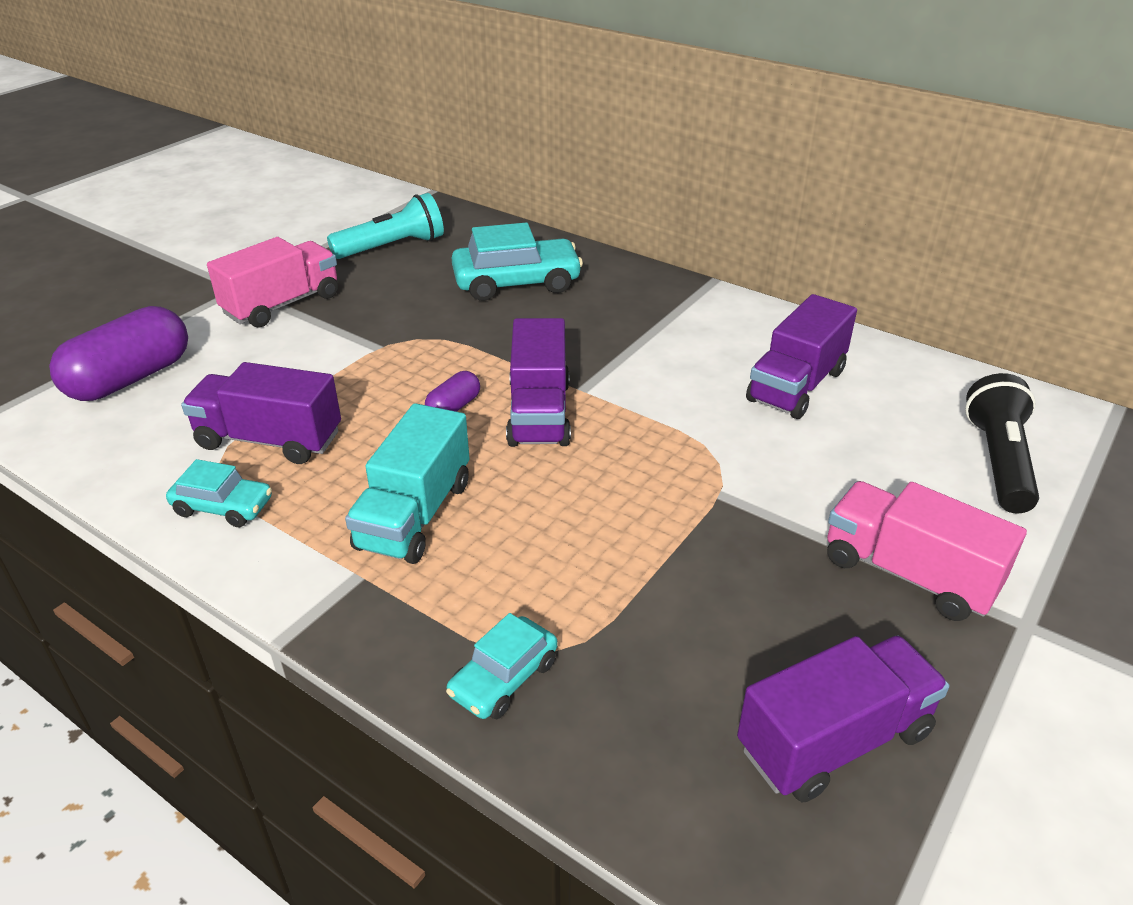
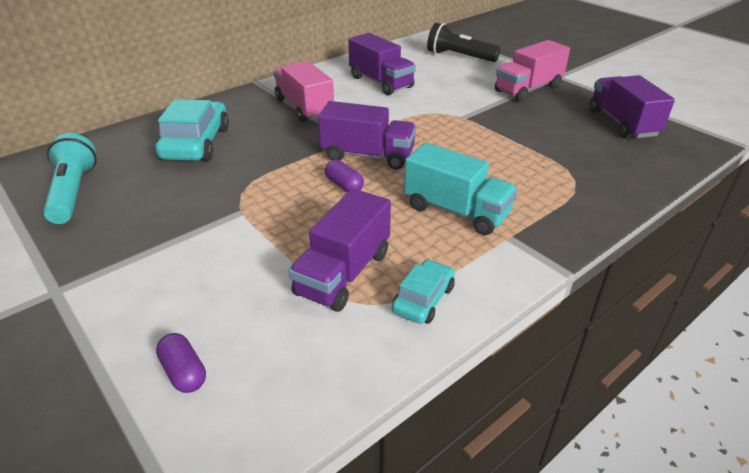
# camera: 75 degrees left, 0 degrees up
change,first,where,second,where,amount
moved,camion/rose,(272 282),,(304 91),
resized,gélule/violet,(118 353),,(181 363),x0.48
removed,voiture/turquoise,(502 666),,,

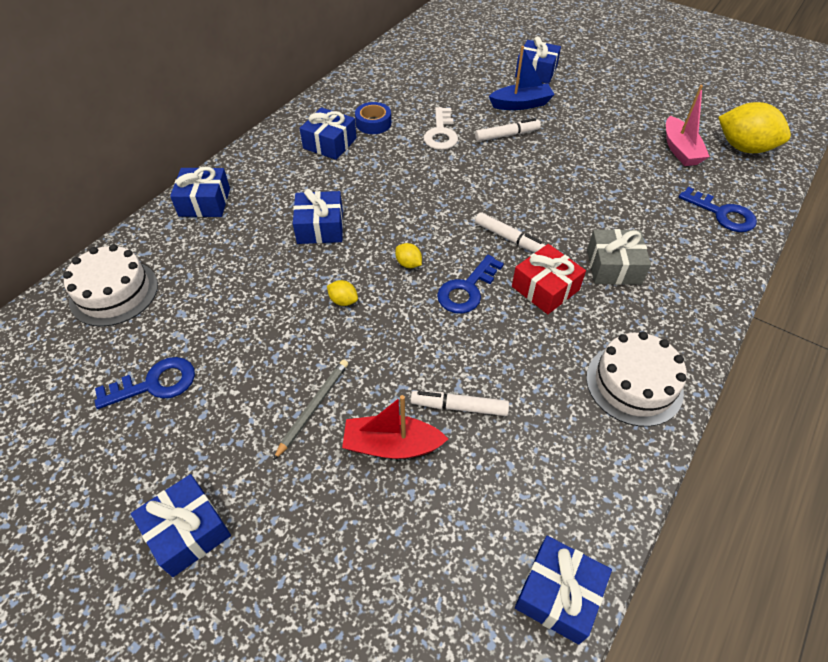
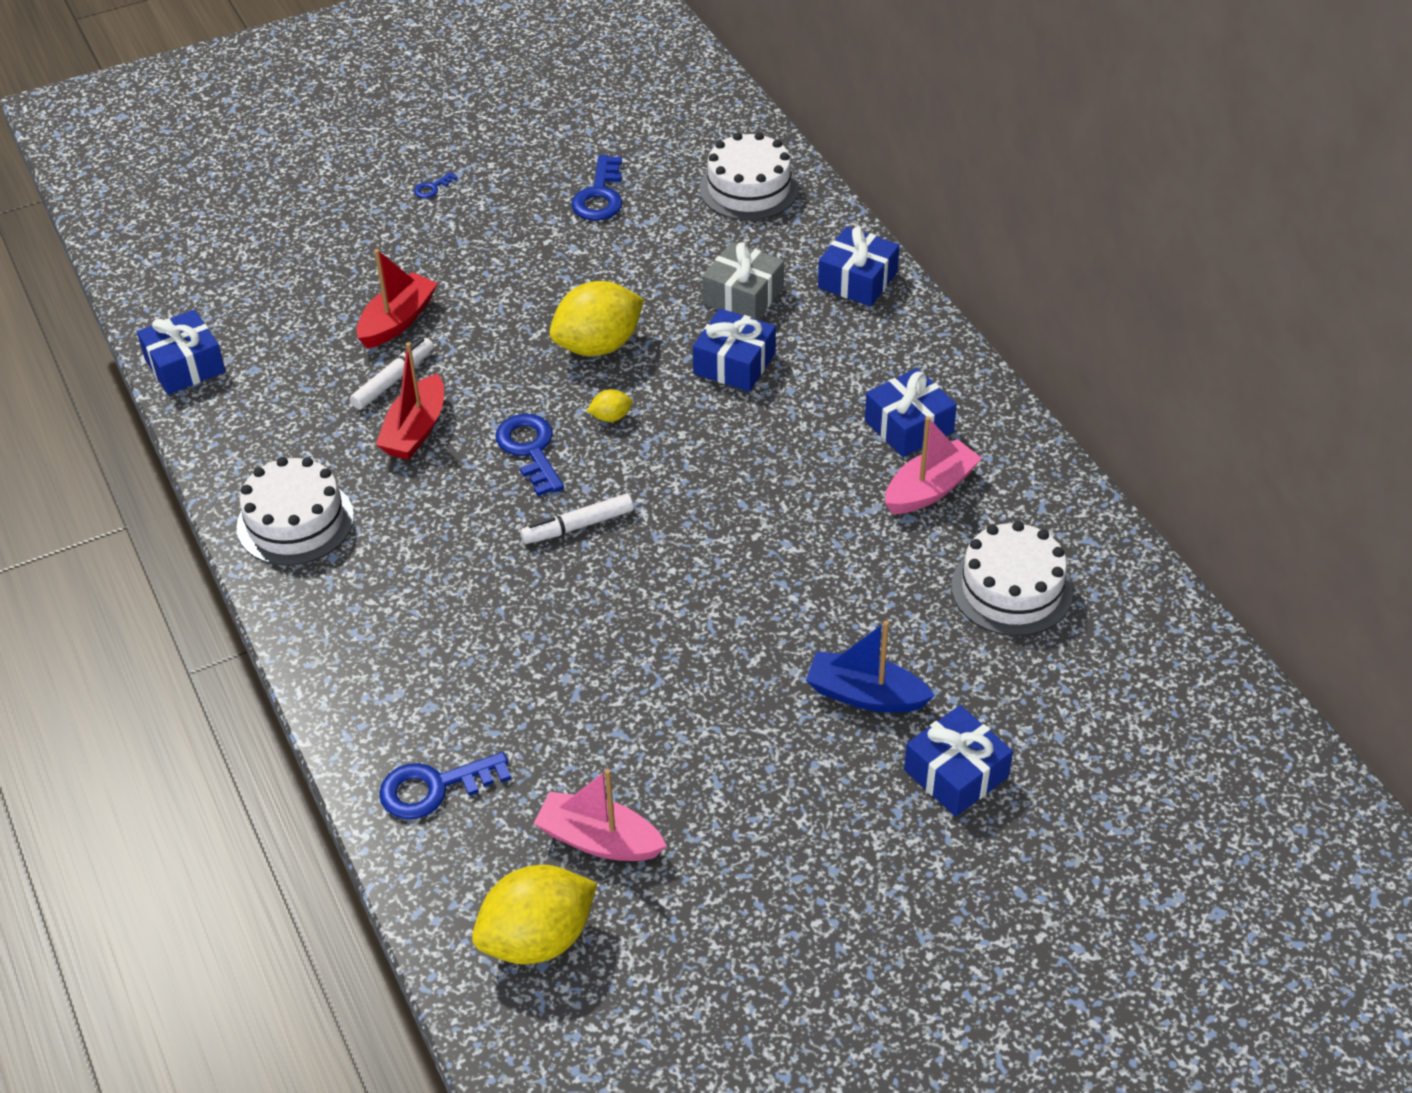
# camera: 120 degrees right, 5 degrees down
change,first,where,second,where,amount
turned,bateau/bleu,(522 78),,(870 667),90 degrees clockwise
replaced,ruban adhésif/bleu,(373 118),bateau/rose,(933 465),
removed,clé/blanc,(441 128),,,
removed,feutre/blanc,(508 130),,,
moved,cadeau/gris,(619 257),,(743 281),
removed,cadeau/rouge,(549 279),,,
resized,citron/jaune,(342 293),,(597 318),x2.32
removed,crayon/gris,(310 410),,,
replaced,cadeau/bleu,(181 525),clé/bleu,(436 185),
added,,,bateau/rouge,(410 401),
added,,,gâteau/blanc,(1012 578),

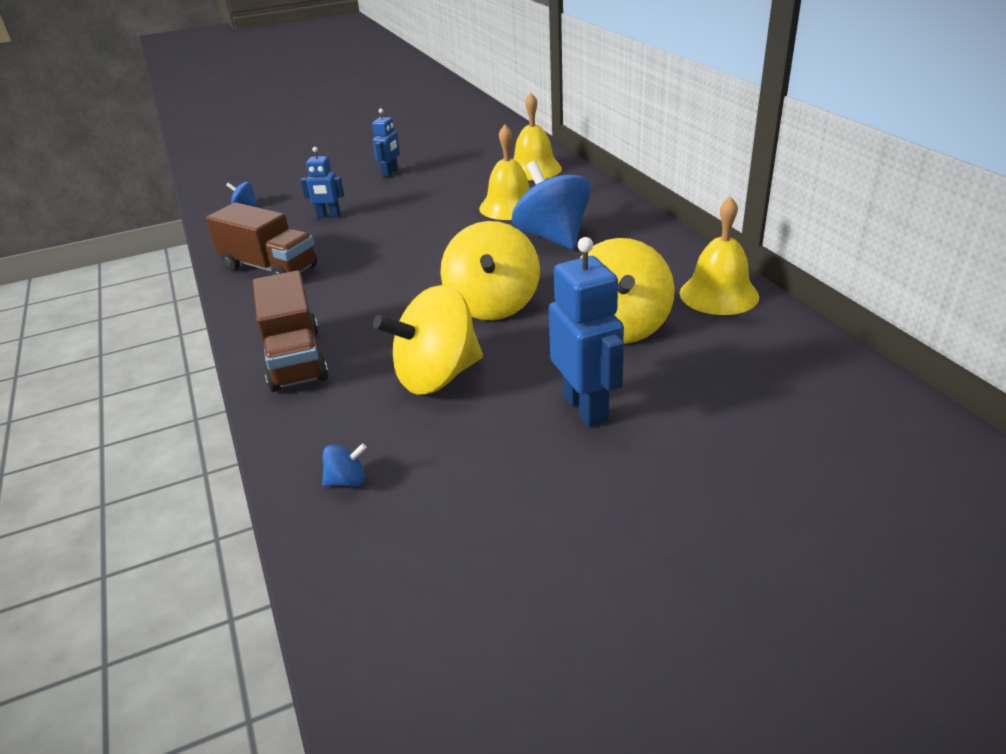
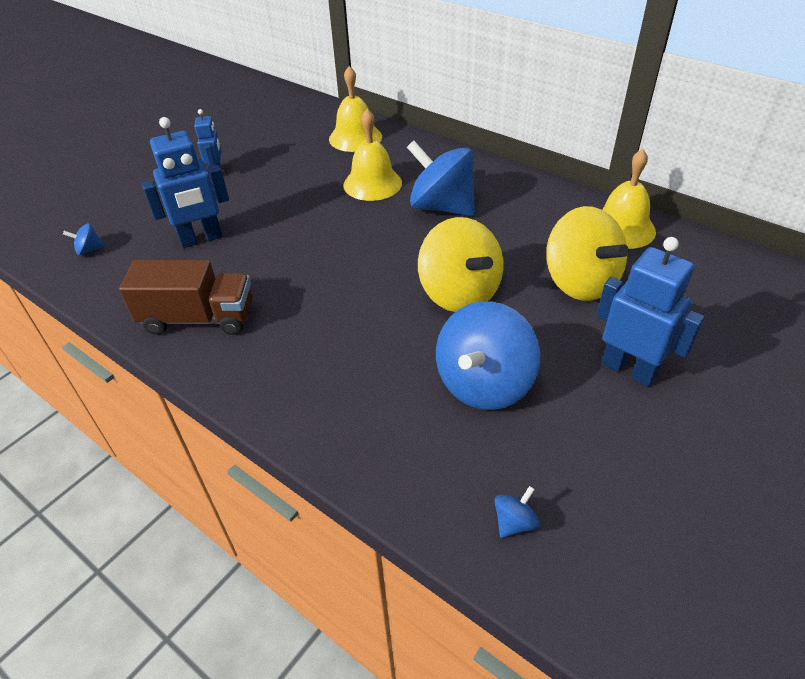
# camera: 30 degrees left, 10 degrees up
change,first,where,second,where,amount
resized,robot/bleu,(322 182),,(185 182),x1.72
removed,camion/marron,(290 331),,,
recoloured,toupie/jaune,(428 339),toupie/bleu,(488 355),

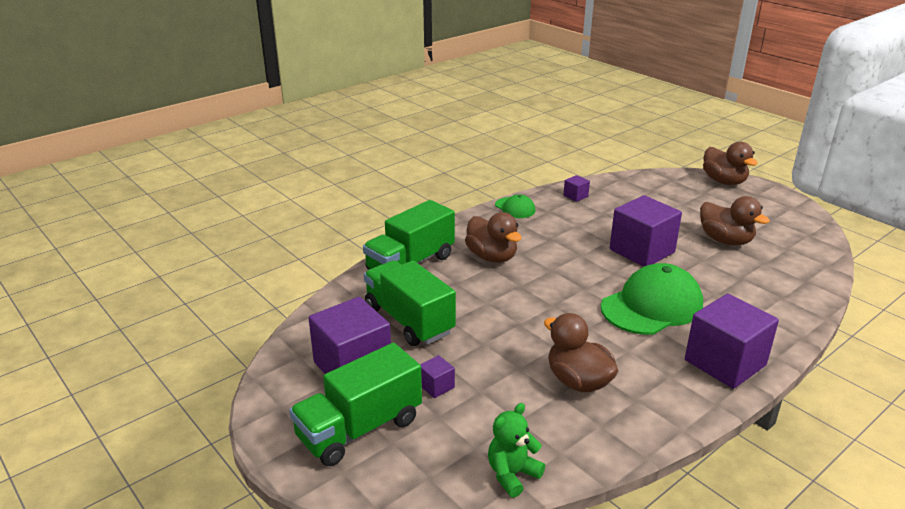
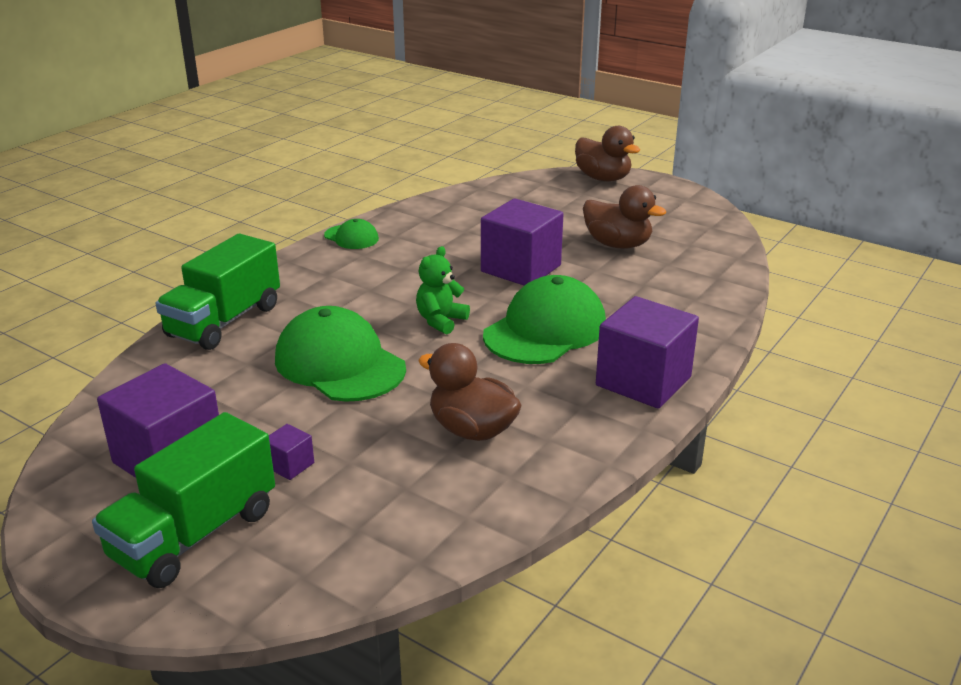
# camera: 15 degrees left, 0 degrees up
change,first,where,second,where,amount
removed,cube/violet,(576 188),,,
removed,canard/marron,(493 237),,,
removed,camion/vert,(410 303),,,
moved,ours en peluche/vert,(516 450),,(443 290),
added,,,casquette/vert,(340 354),

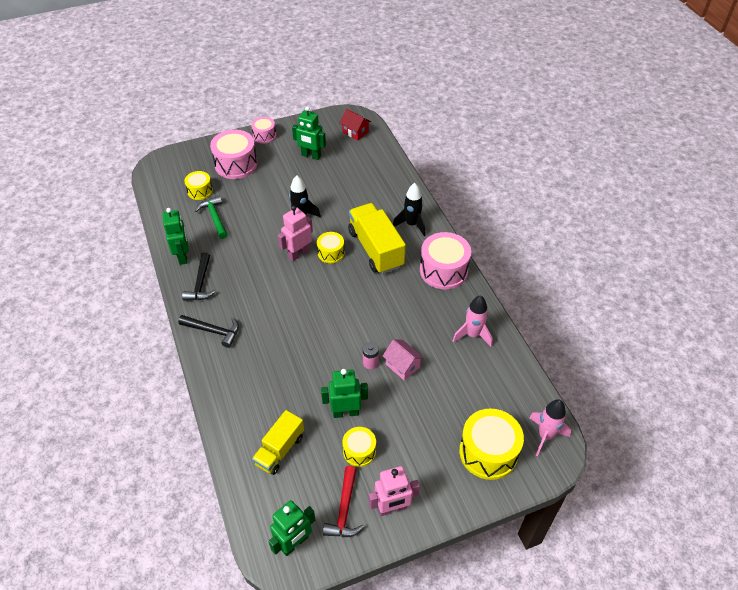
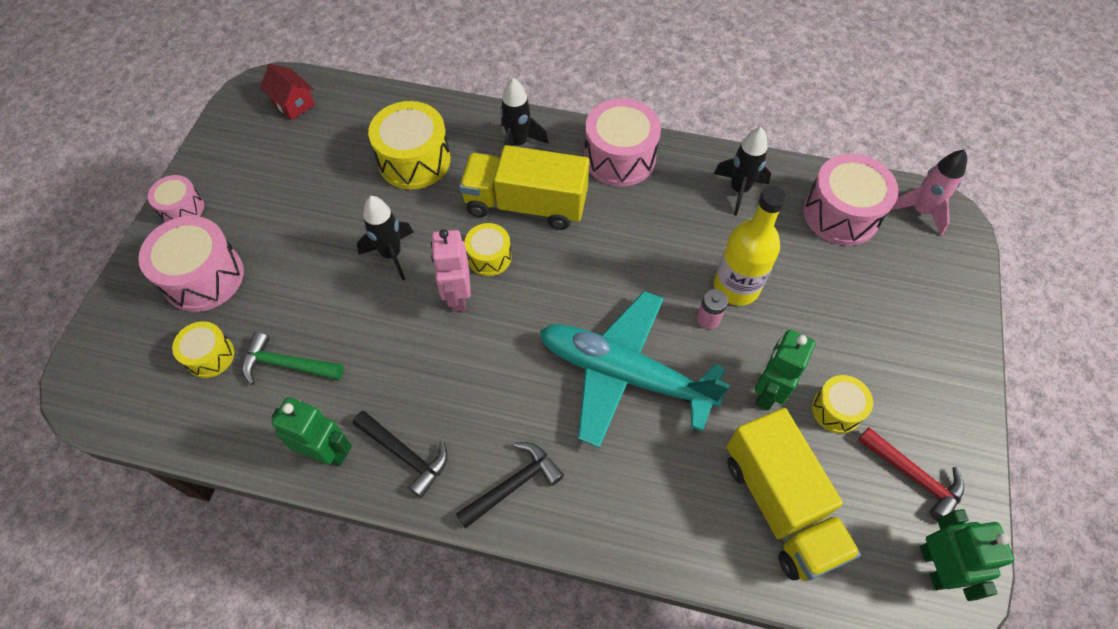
# camera: 55 degrees left, 10 degrees up
change,first,where,second,where,amount
removed,robot/vert,(309 133),,,
turned,maison/rouge,(355 125),,(287 92),60 degrees clockwise
recoloured,fusée/rose,(473 321),fusée/noir,(742 171),
replaced,maison/rose,(403 359),bouteille/jaune,(750 246),
moved,tambour/jaune,(491 444),,(409 145),
resized,camion/jaune,(278 442),,(793 494),x1.60
removed,robot/rose,(394 491),,,
added,,,tambour/rose,(851 200),
added,,,avion/turquoise,(635 369),

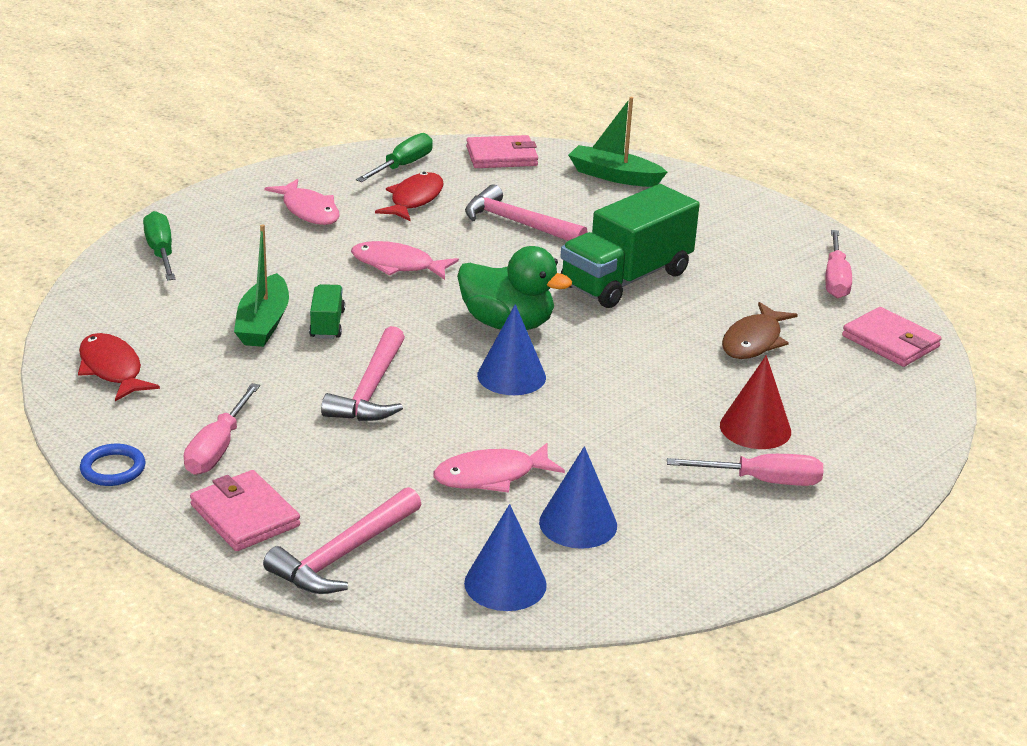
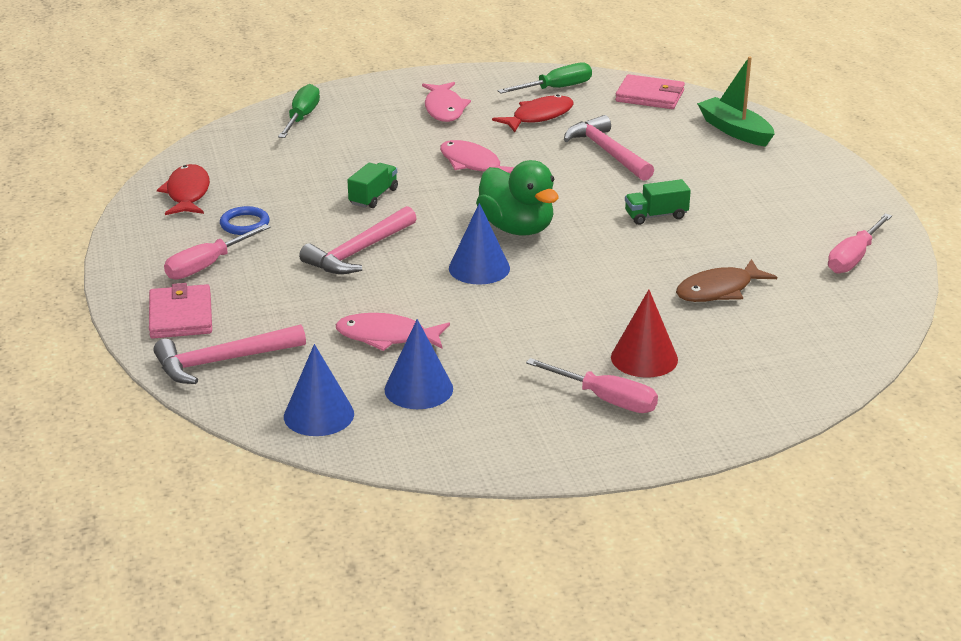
# camera: 30 degrees right, 0 degrees up
change,first,where,second,where,amount
resized,camion/vert,(630 246),,(658 202),x0.46
removed,bateau/vert,(261 286),,,
removed,portefeuille/rose,(892 337),,,
moved,anneau/bleu,(113 465),,(245 220),

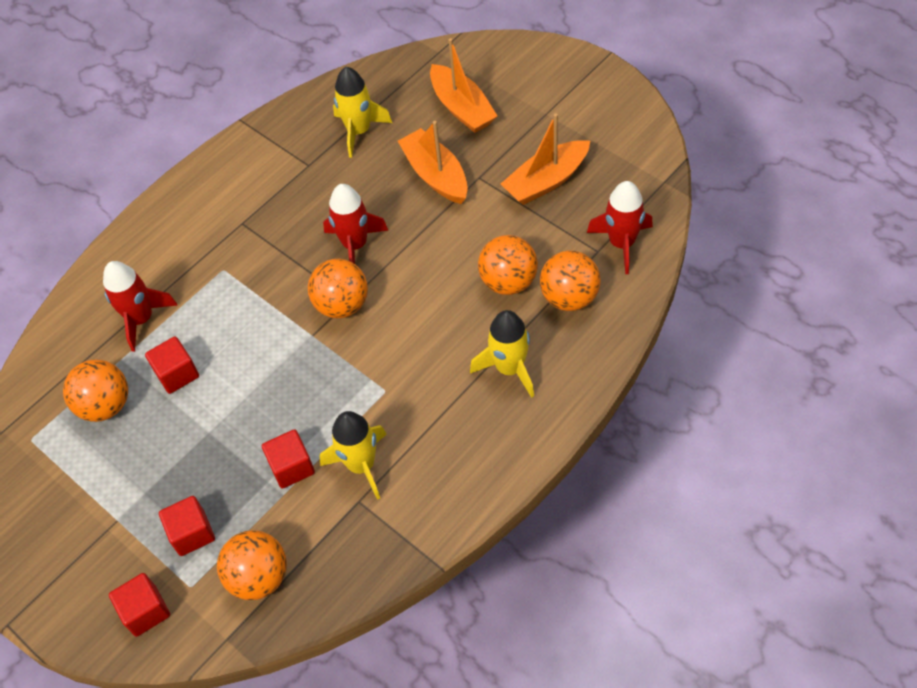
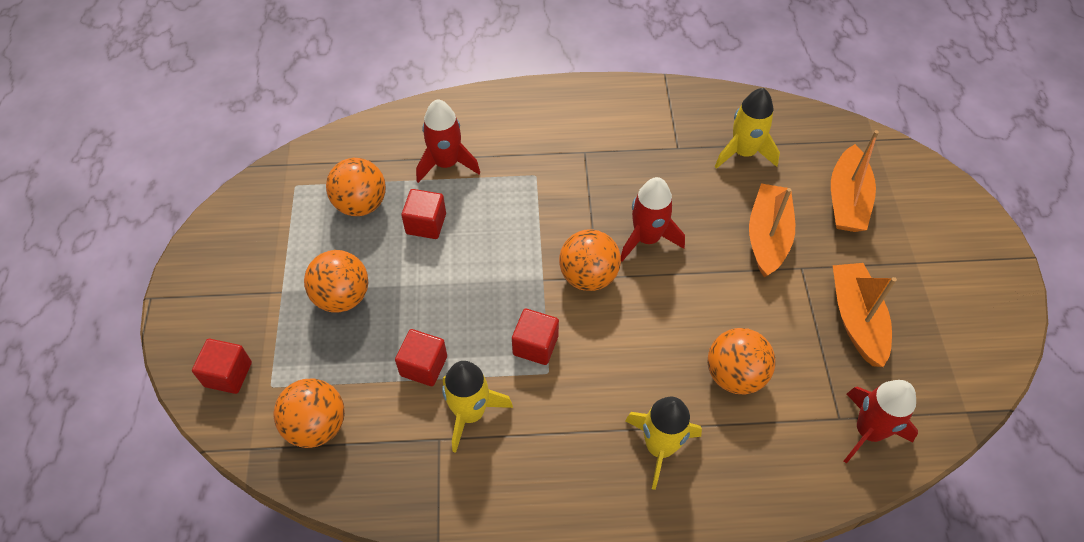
# camera: 40 degrees right, 0 degrees up
change,first,where,second,where,amount
turned,bateau/orange,(545 159),,(865 315),75 degrees clockwise
moved,balle/orange,(570 280),,(336 281),
moved,cube/rouge,(187 526),,(535 337),

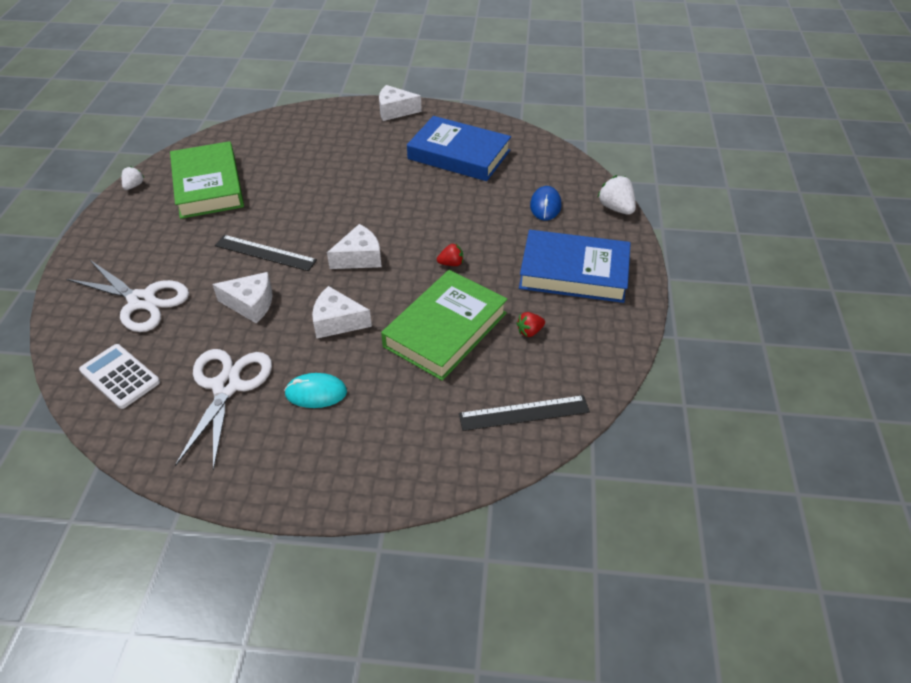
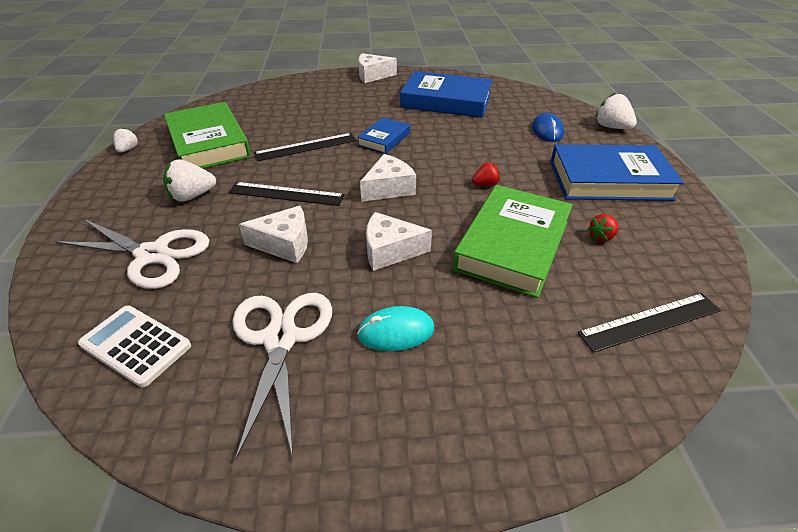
# camera: 10 degrees left, 5 degrees down
change,first,where,second,where,amount
added,,,livre/bleu,(383 135),
added,,,règle/noir,(305 147),
added,,,fraise/blanc,(189 180),

